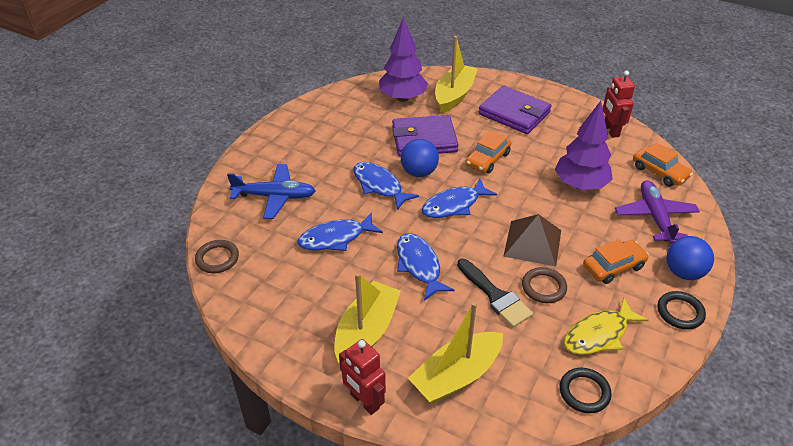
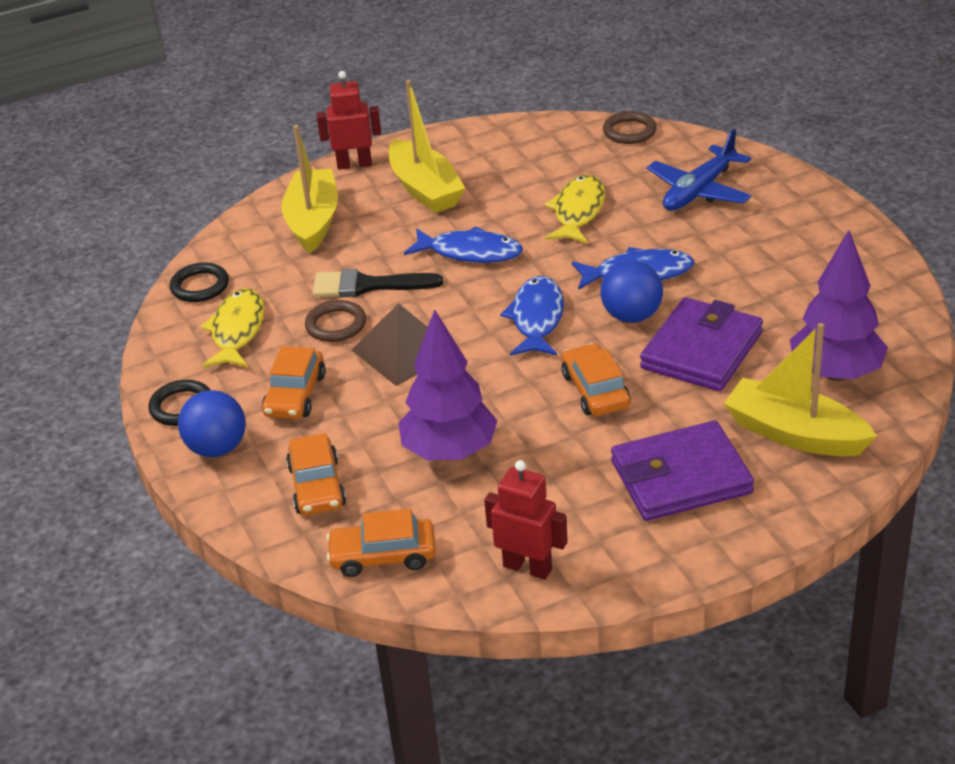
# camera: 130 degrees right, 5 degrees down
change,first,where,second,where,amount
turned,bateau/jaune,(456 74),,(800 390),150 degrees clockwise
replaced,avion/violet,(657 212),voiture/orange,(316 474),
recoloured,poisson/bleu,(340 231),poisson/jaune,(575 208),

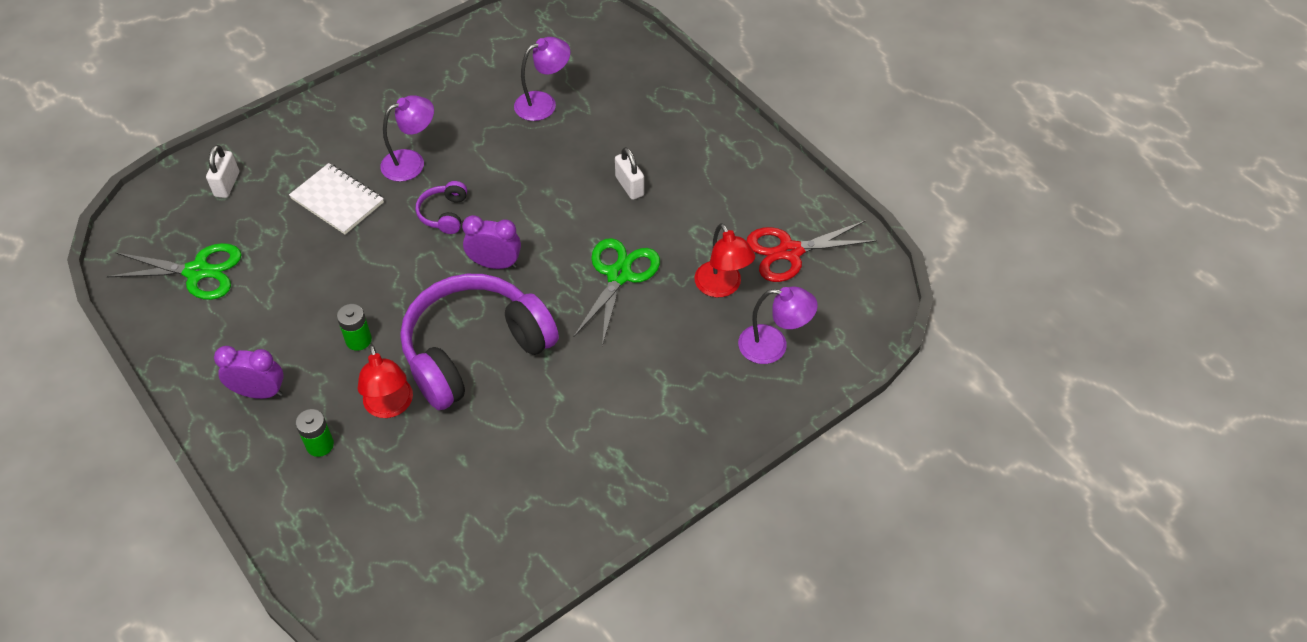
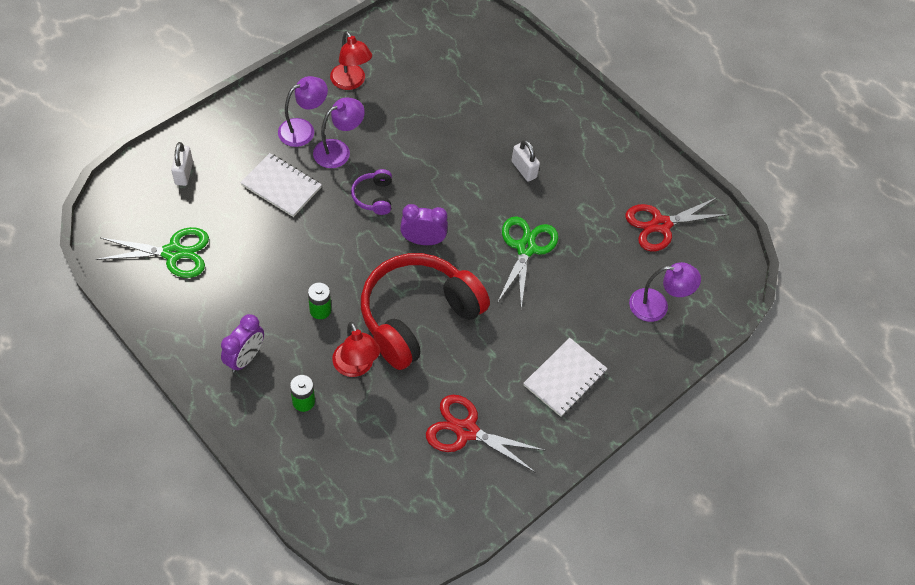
# camera: 10 degrees left, 5 degrees up
change,first,where,second,where,amount
moved,lampe/violet,(542 79),,(303 111),
moved,lampe/rouge,(724 260),,(351 60),
recoloured,casque audio/violet,(479 342),casque audio/rouge,(425 311),
turned,réveil/violet,(249 372),,(242 343),120 degrees clockwise
added,,,carnet/blanc,(565 377),
added,,,ciseaux/rouge,(485 434),

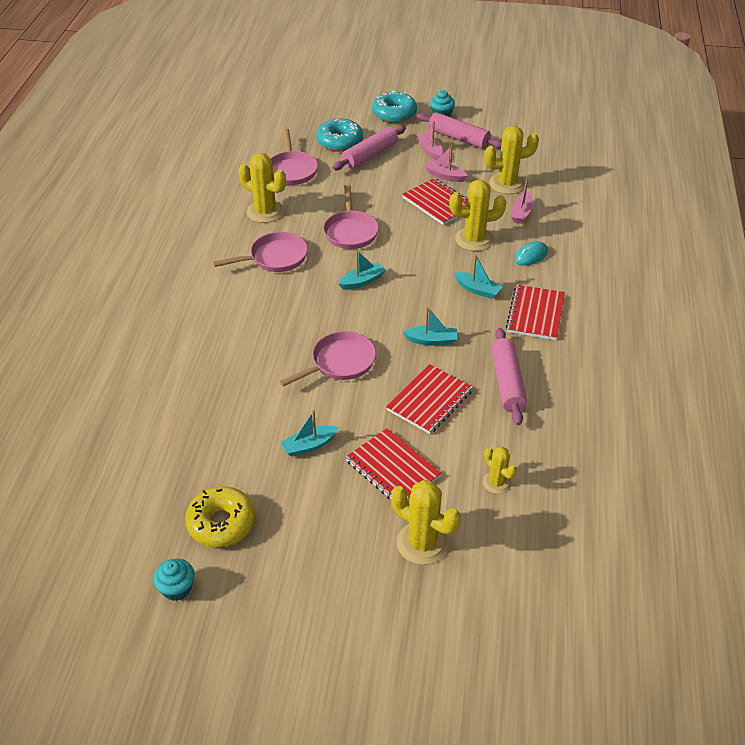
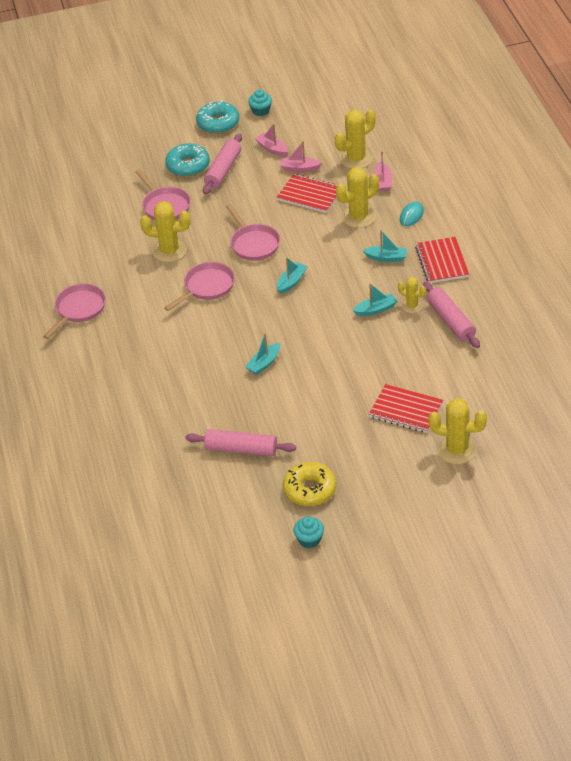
# camera: 20 degrees left, 0 degrees up
change,first,where,second,where,amount
moved,rouleau à pâtisserie/rose,(459 130),,(241 442),
moved,poêle/rose,(327 359),,(74 311),
removed,carnet/rouge,(429 399),,,
moved,bateau/turquoise,(310 433),,(262 354),
moved,cactus/jaune,(500 470),,(412 295),

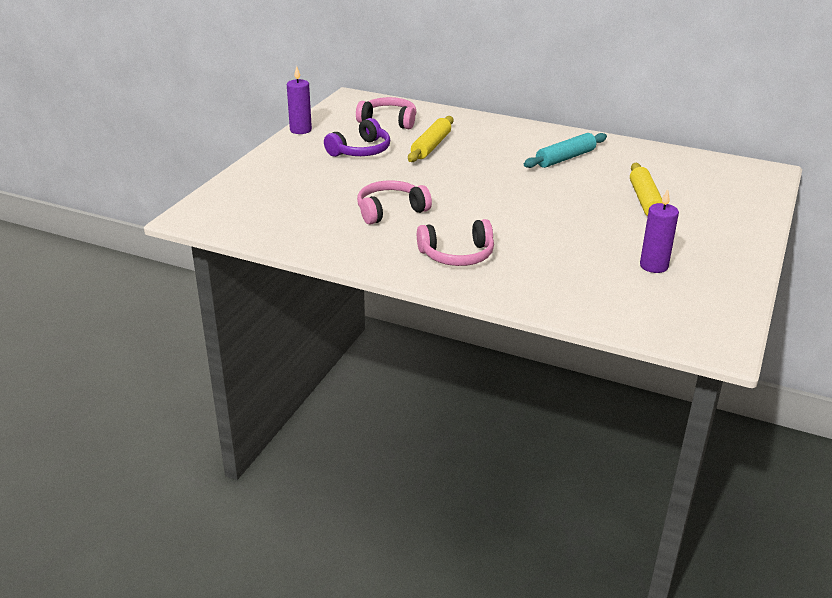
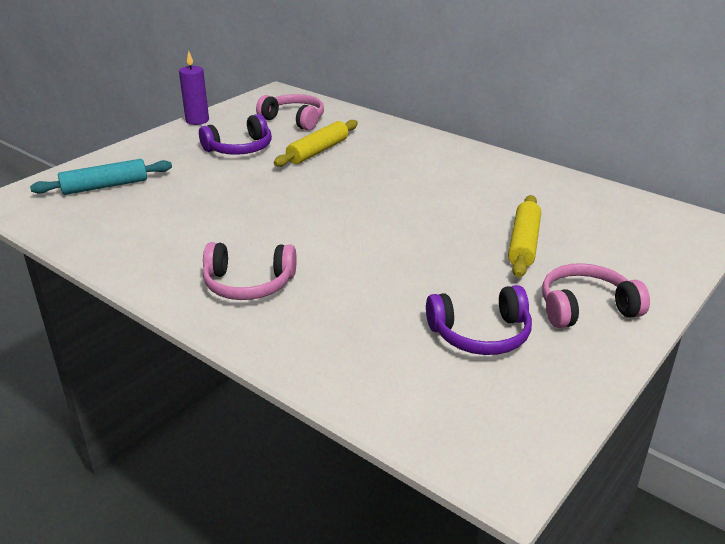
# camera: 15 degrees right, 0 degrees up
change,first,where,second,where,amount
moved,rouleau à pâtisserie/turquoise,(565 150),,(101 177),
moved,casque audio/rose,(394 202),,(596 295),
replaced,bougie/violet,(659 231),casque audio/violet,(479 320),

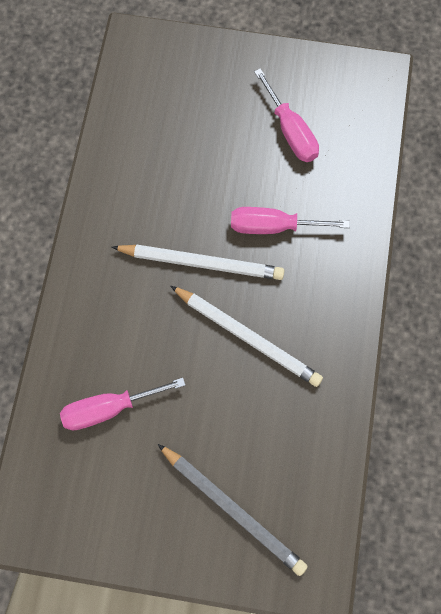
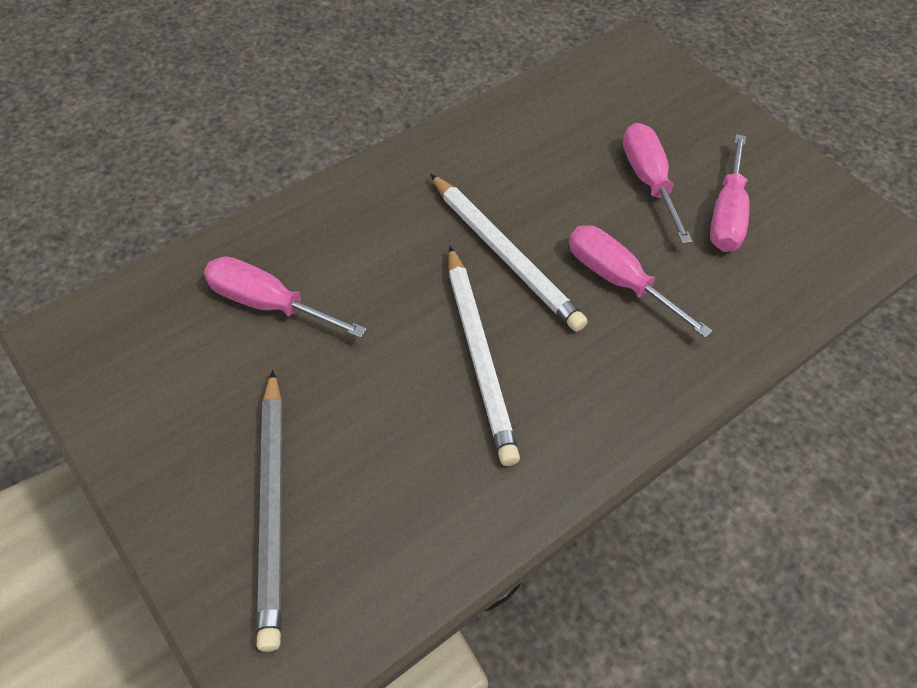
# camera: 40 degrees right, 15 degrees down
change,first,where,second,where,amount
added,,,tournevis/rose,(658 183),

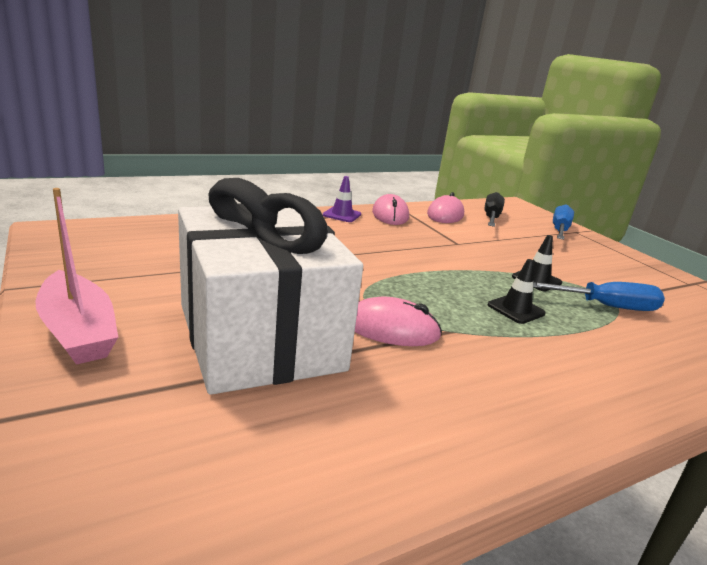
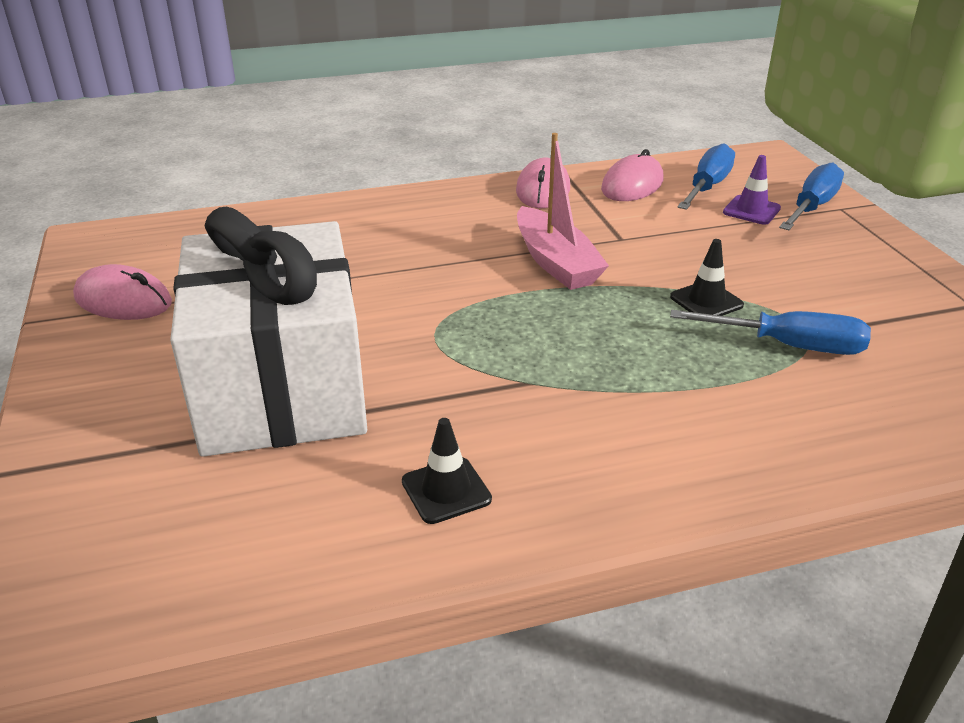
# camera: 15 degrees right, 10 degrees up
change,first,where,second,where,amount
moved,cône de chantier/violet,(342 199),,(752 190),
moved,bateau/rose,(77 276),,(563 211),
recoloured,tournevis/noir,(495 209),tournevis/bleu,(706 176),
moved,cône de chantier/noir,(517 291),,(447 471),
moved,souris/rose,(398 321),,(122 292),

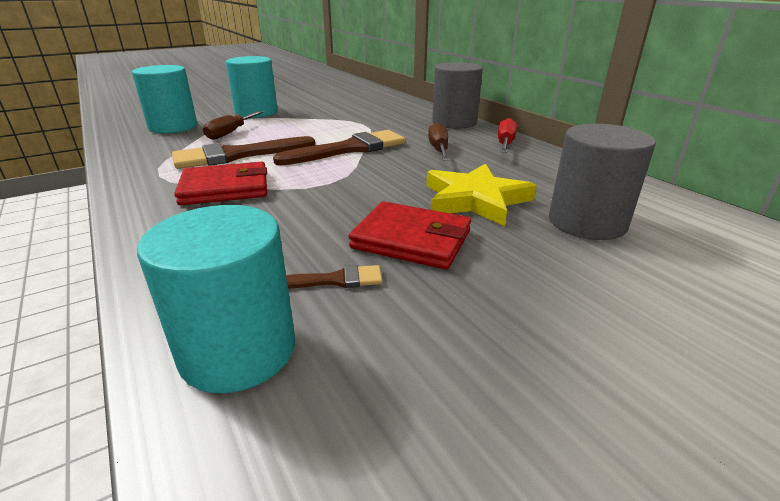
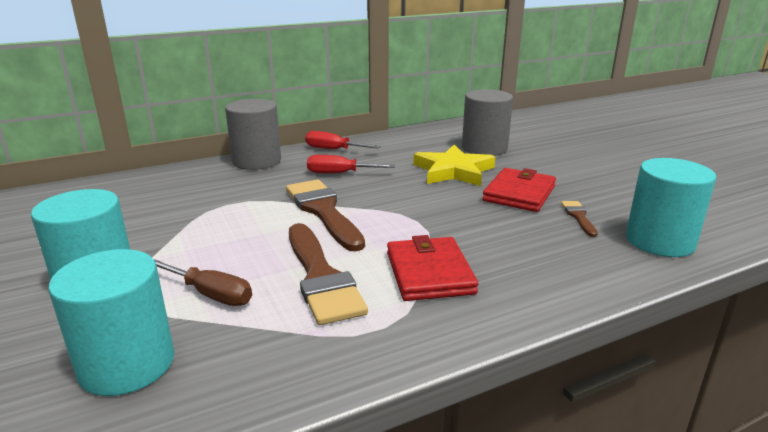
# camera: 85 degrees left, 5 degrees down
change,first,where,second,where,amount
recoloured,tournevis/marron,(439 141),tournevis/rouge,(351 164),

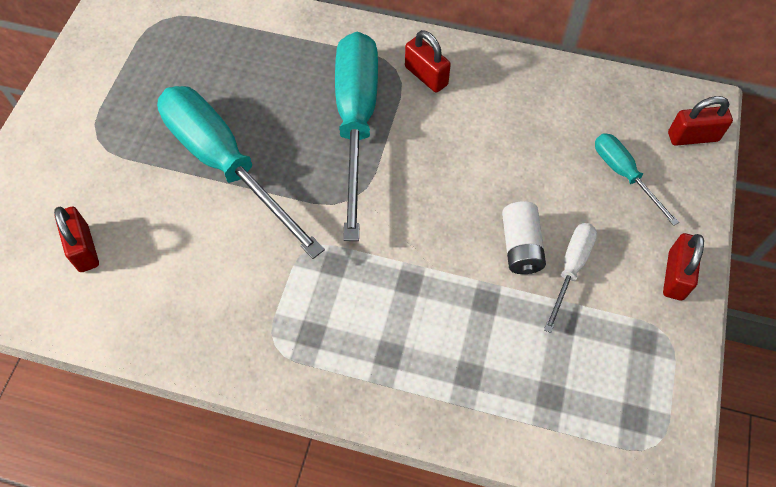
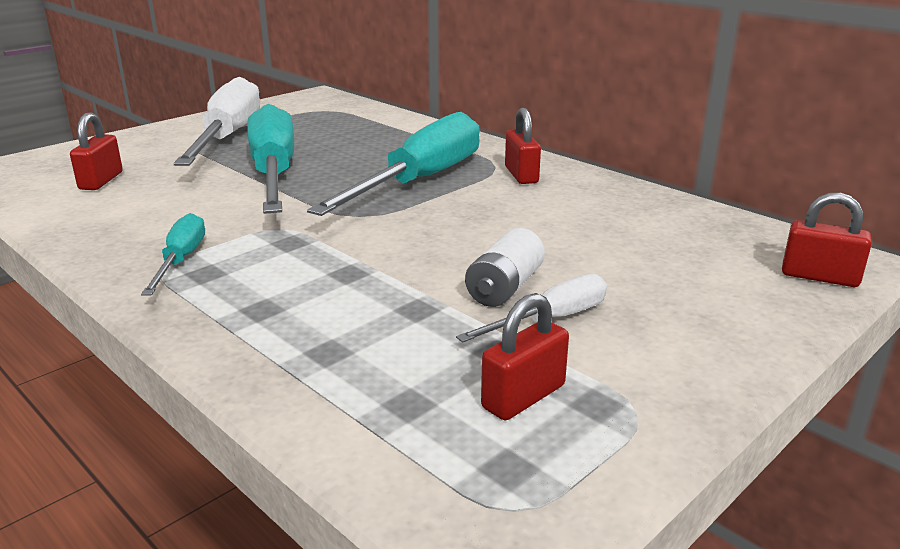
# camera: 30 degrees right, 35 degrees down
change,first,where,second,where,amount
moved,tournevis/turquoise,(637 179),,(173 254),
moved,cadenas/rouge,(683 267),,(525 356),
added,,,tournevis/blanc,(216 121),

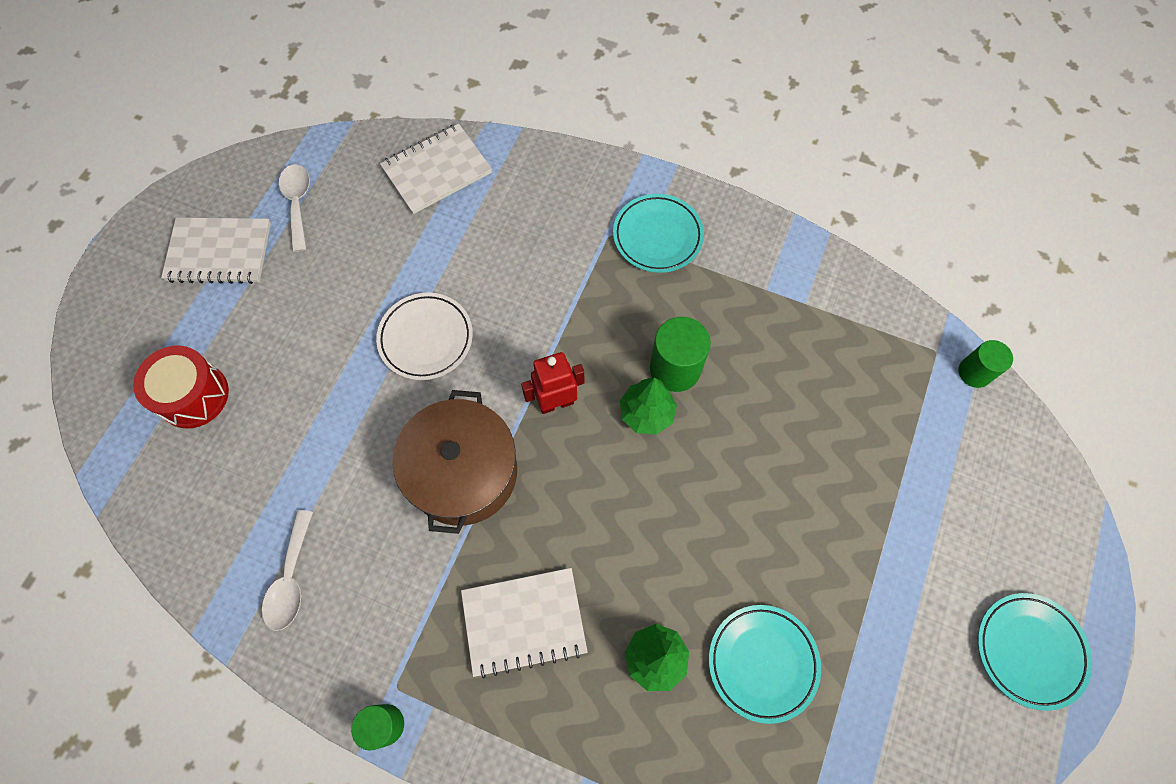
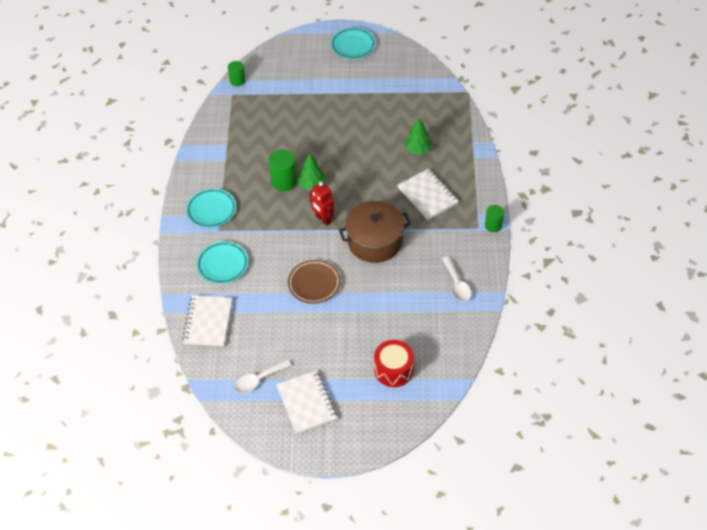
# camera: 110 degrees left, 15 degrees down
change,first,where,second,where,amount
turned,carnet/blanc,(436 168),,(207 320),60 degrees clockwise
recoloured,assiette/blanc,(424 336),assiette/marron,(314 282),
turned,cuillère/blanc,(287 570),,(456 279),90 degrees clockwise
moved,assiette/turquoise,(765 664),,(222 262),

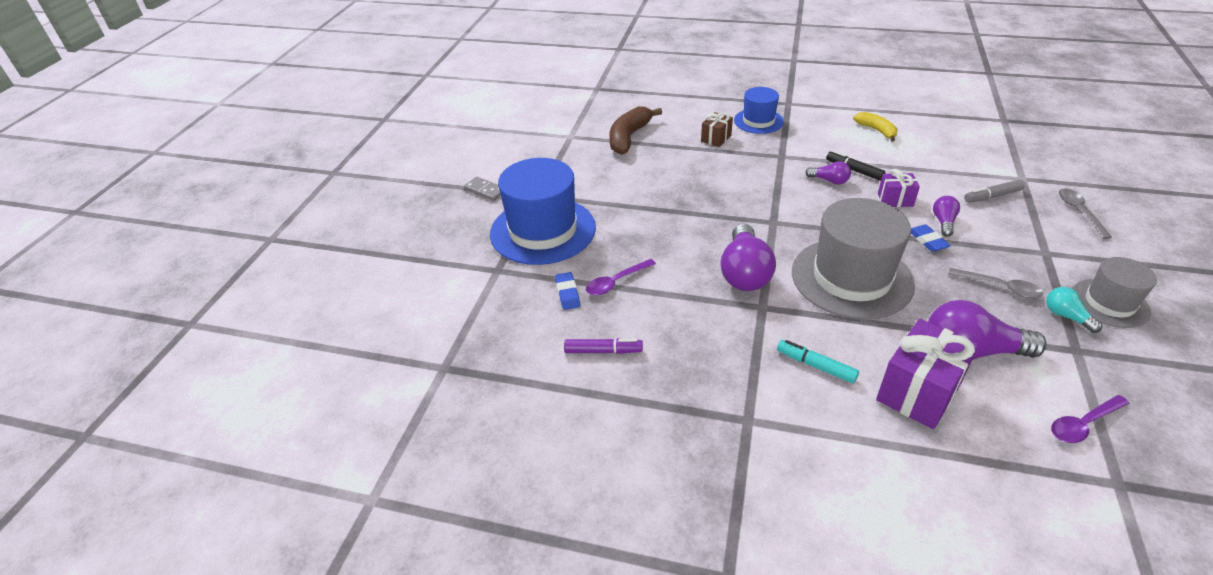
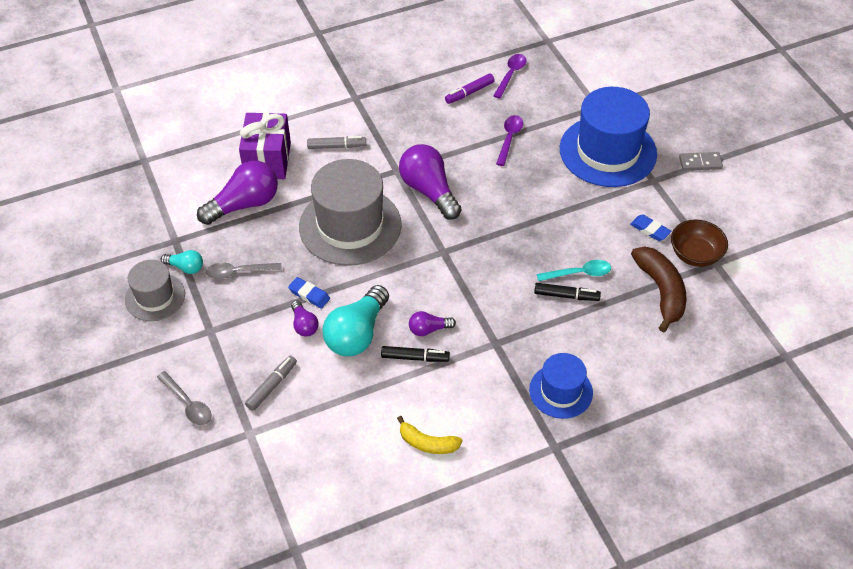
# camera: 140 degrees right, 10 degrees up
change,first,where,second,where,amount
removed,cadeau/marron,(717 129),,,
replaced,cadeau/violet,(899 188),ampoule/turquoise,(356 320),
moved,gomme/bleu,(567 291),,(650 228),
recoloured,feutre/turquoise,(818 361),feutre/gris,(336 142),
moved,cuillère/violet,(1090 419),,(509 76),
added,,,bol/marron,(699 243),
added,,,cuillère/turquoise,(574 270),
added,,,feutre/noir,(567 292),

